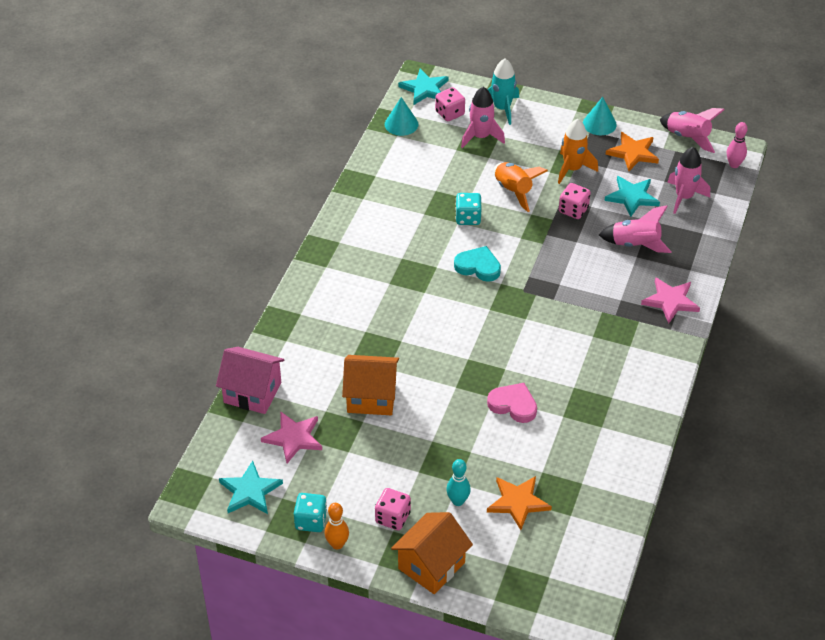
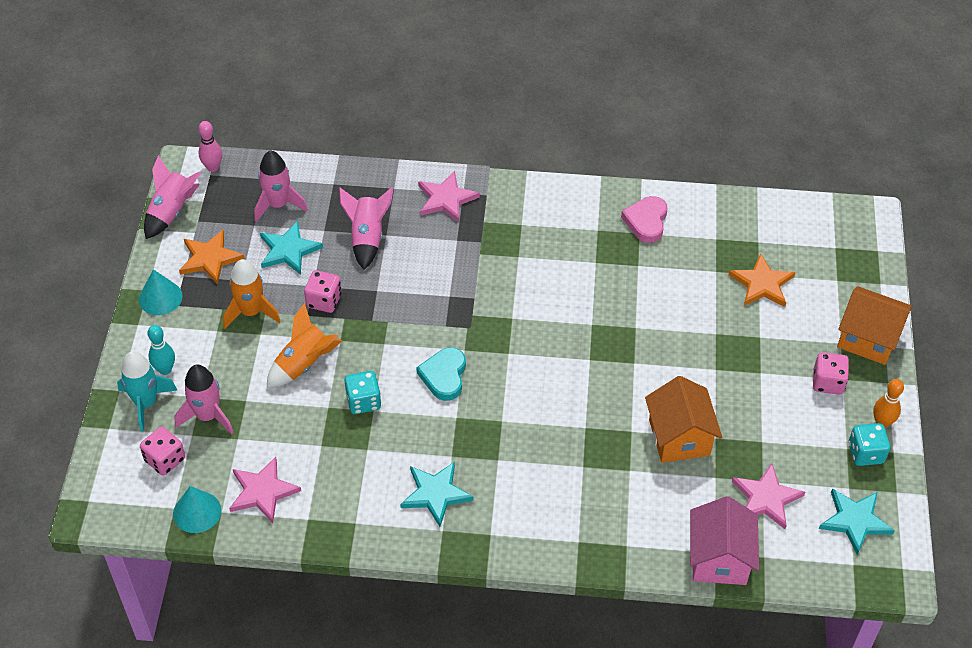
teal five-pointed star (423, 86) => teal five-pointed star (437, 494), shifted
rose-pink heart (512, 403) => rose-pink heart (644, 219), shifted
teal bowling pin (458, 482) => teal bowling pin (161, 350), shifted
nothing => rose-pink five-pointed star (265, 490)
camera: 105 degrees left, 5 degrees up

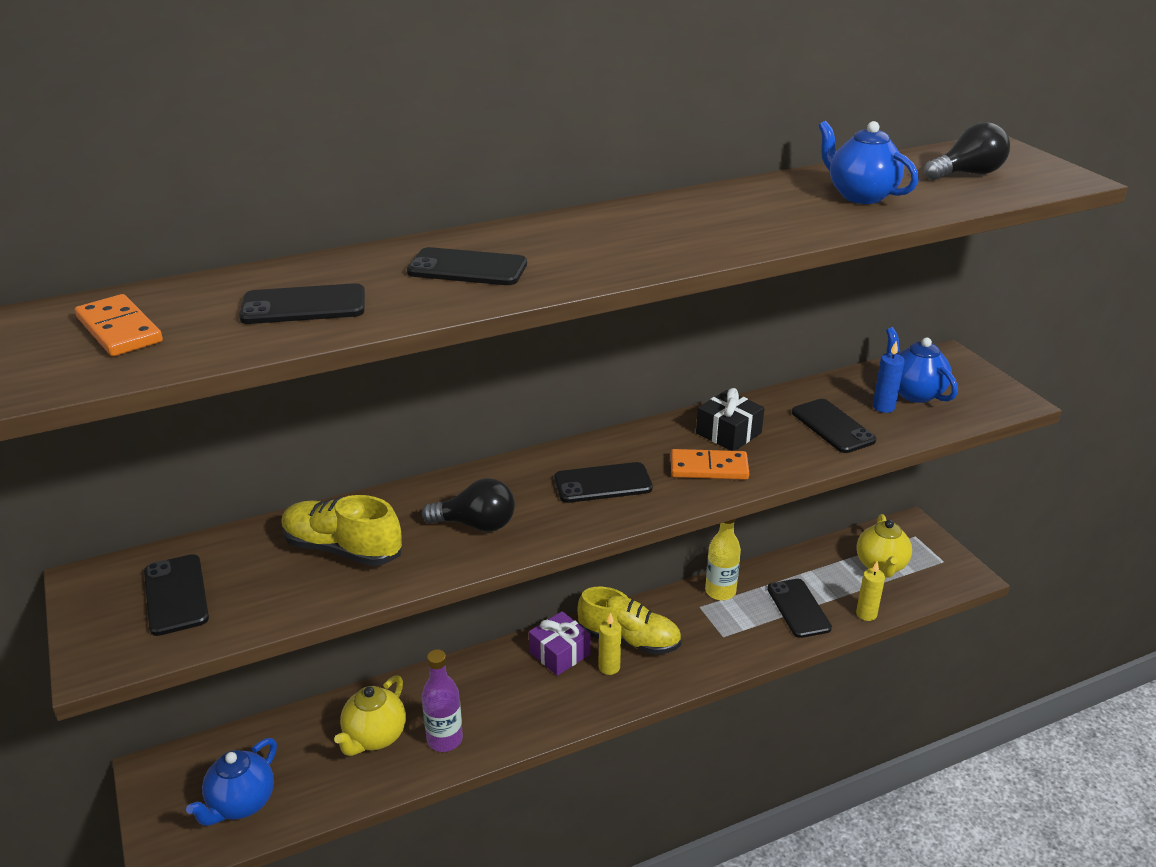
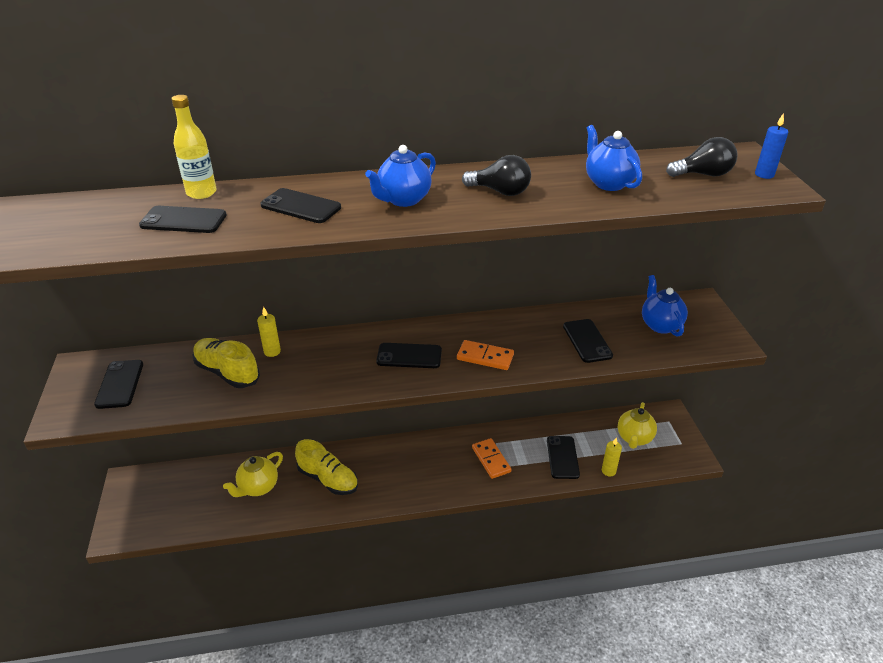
orange domino tile (119, 325) => orange domino tile (492, 458), shifted
royal blue wax candle (889, 377) => royal blue wax candle (771, 146), shifted
ebony gift (730, 419) => nothing
ebony light bulb (468, 505) => ebony light bulb (496, 175), shifted
yellow drink bottle (723, 559) => yellow drink bottle (194, 147), shifted
yellow lace-up shoe (629, 621) => yellow lace-up shoe (326, 467), shifted
royal purple gift (560, 643) => nothing
yellow wax candle (609, 644) => yellow wax candle (269, 332), shifted
royal purple drink bottle (442, 701) => nothing
royal blue china teapot (231, 782) => royal blue china teapot (400, 176), shifted
camera: 15 degrees right, 5 degrees up

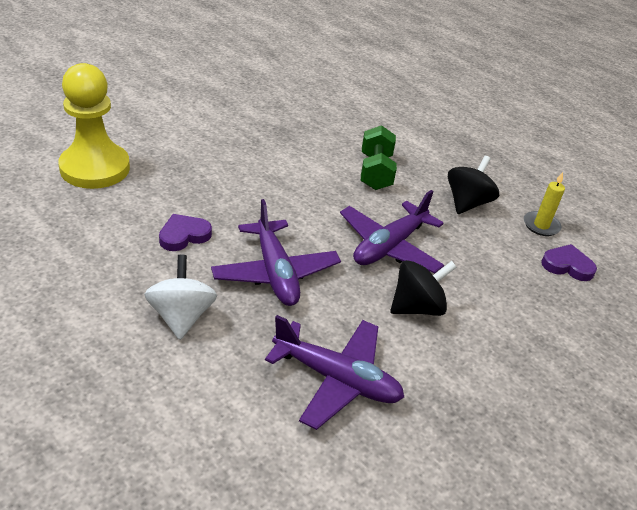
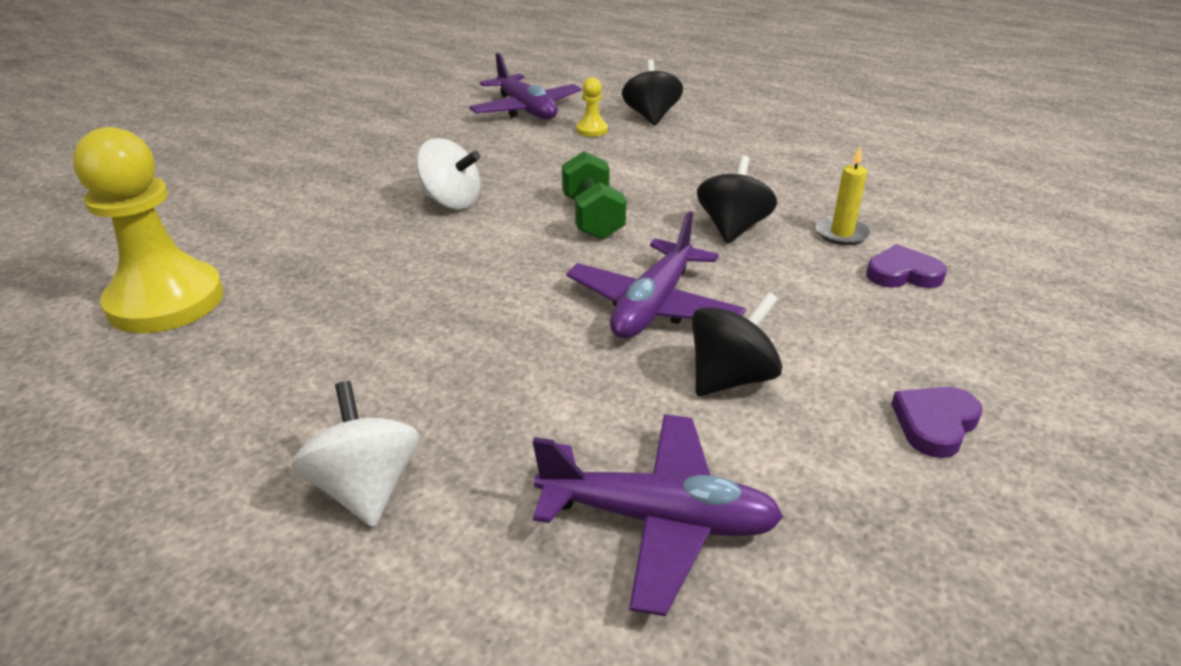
royal purple aeroplane (276, 252) => royal purple aeroplane (525, 86), shifted
royal purple heart (185, 232) => royal purple heart (937, 422), shifted
nothing => ebony whirligig (652, 92)
nothing => yellow pawn (592, 107)
nothing => snow-white whirligig (448, 173)
camera: 10 degrees left, 5 degrees down

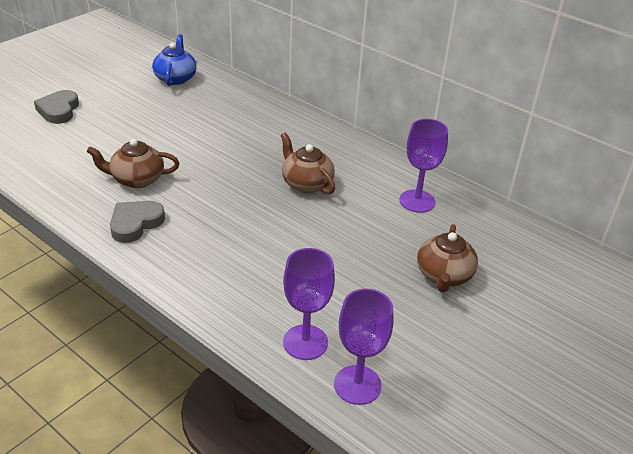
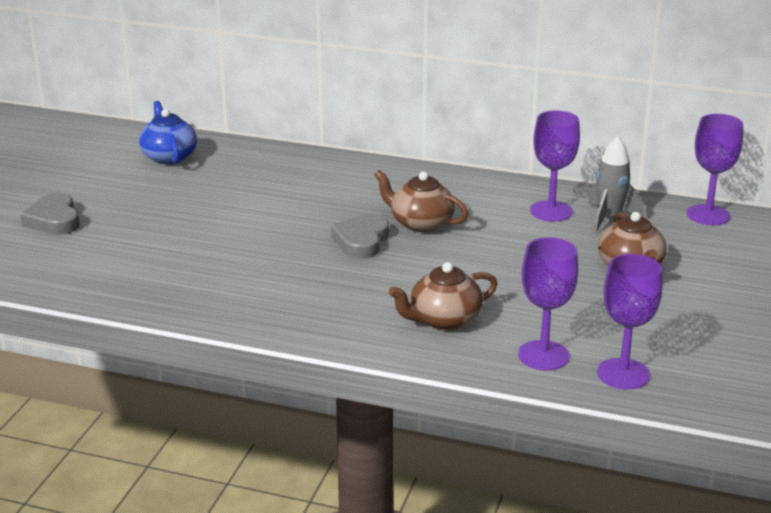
russet china teapot (132, 163) => russet china teapot (443, 296), shifted
ash-grey heart (137, 222) => ash-grey heart (360, 236), shifted
nothing => royal purple chalice (715, 169)
nothing => ash-grey rocket (616, 184)
camera: 20 degrees left, 10 degrees down

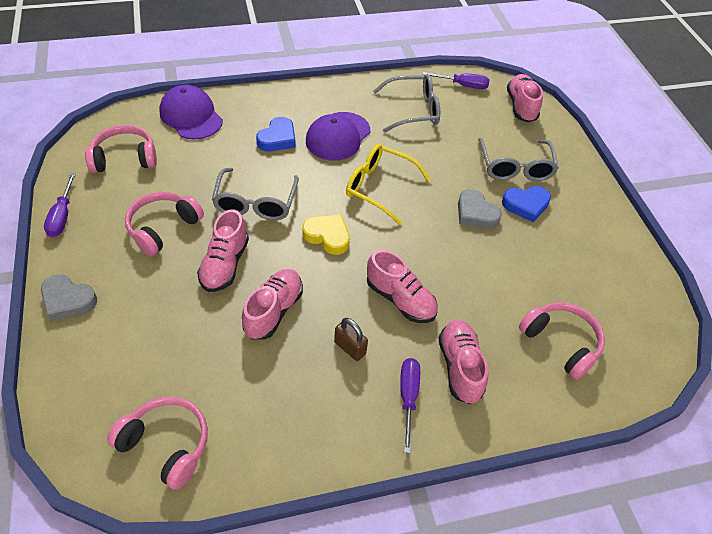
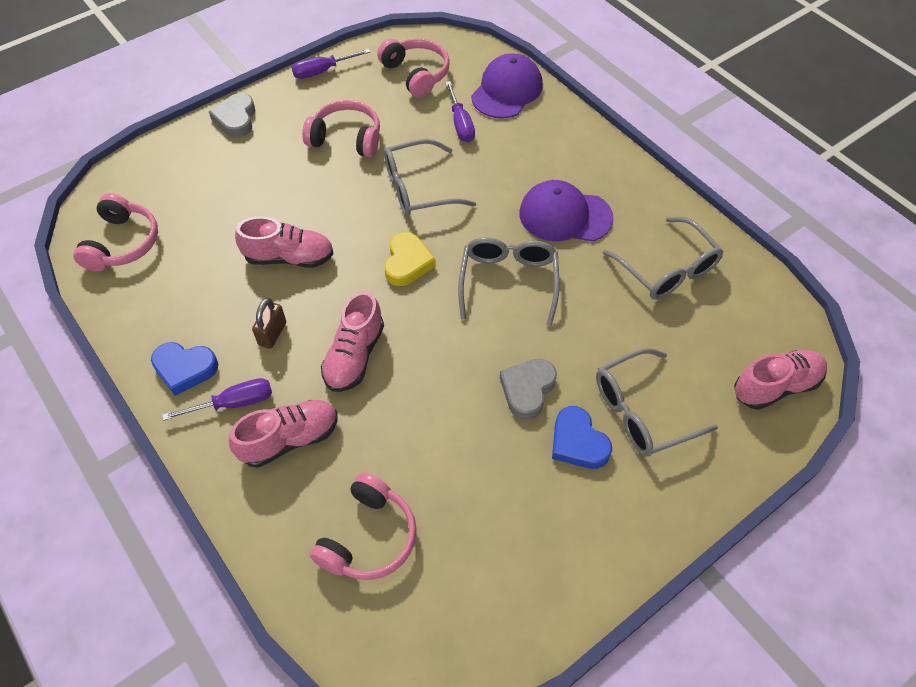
royal purple flat screwdriver (456, 80) => royal purple flat screwdriver (460, 111), shifted
royal blue heart (276, 134) => royal blue heart (184, 369), shifted
yellow glasses (388, 184) => ash-grey glasses (508, 281)
rose-pink lace-up shoe (223, 250) => nothing
camera: 70 degrees right, 5 degrees up

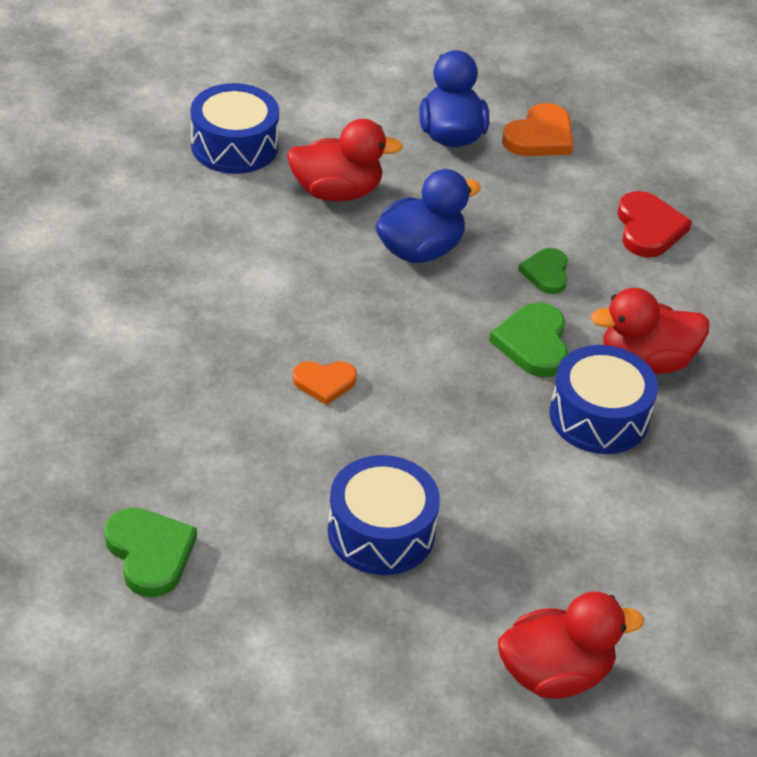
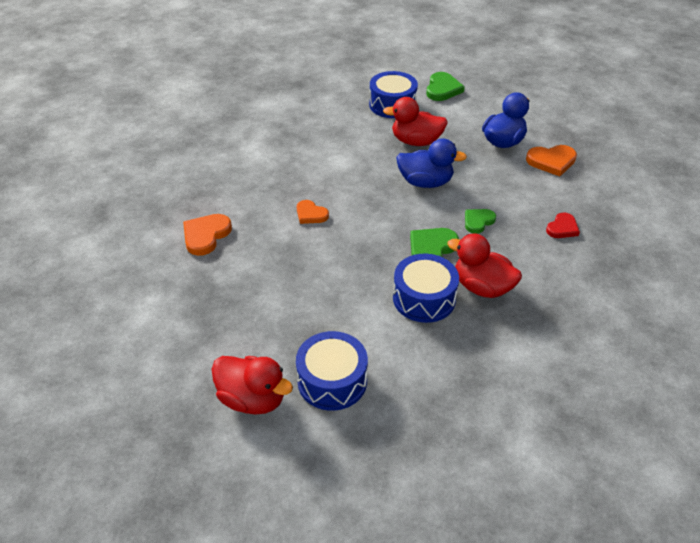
crimson rubber duck (345, 160) => crimson rubber duck (415, 121), 150 degrees clockwise
crimson heart (654, 224) => crimson heart (563, 225), x0.66
royal blue snare drum (384, 515) => royal blue snare drum (332, 371), shifted
green heart (150, 552) => green heart (445, 86), shifted
nothing => orange heart (207, 235)
camera: 45 degrees right, 0 degrees up

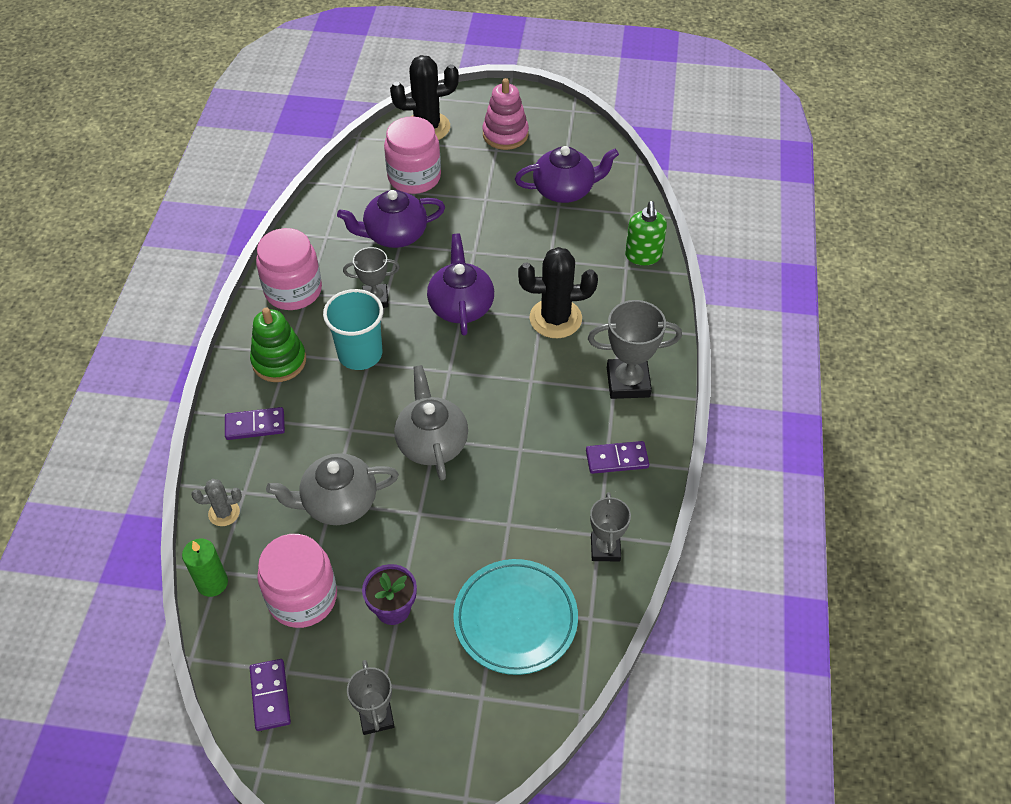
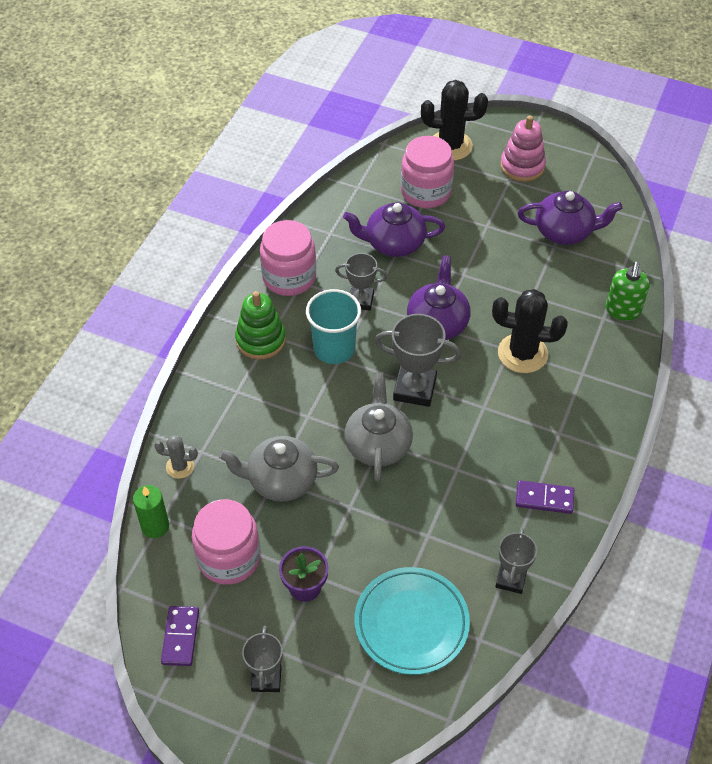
ash-grey prize cup (635, 349) => ash-grey prize cup (418, 360), shifted
royal purple domino tile (255, 423) => nothing
camera: 15 degrees right, 0 degrees up

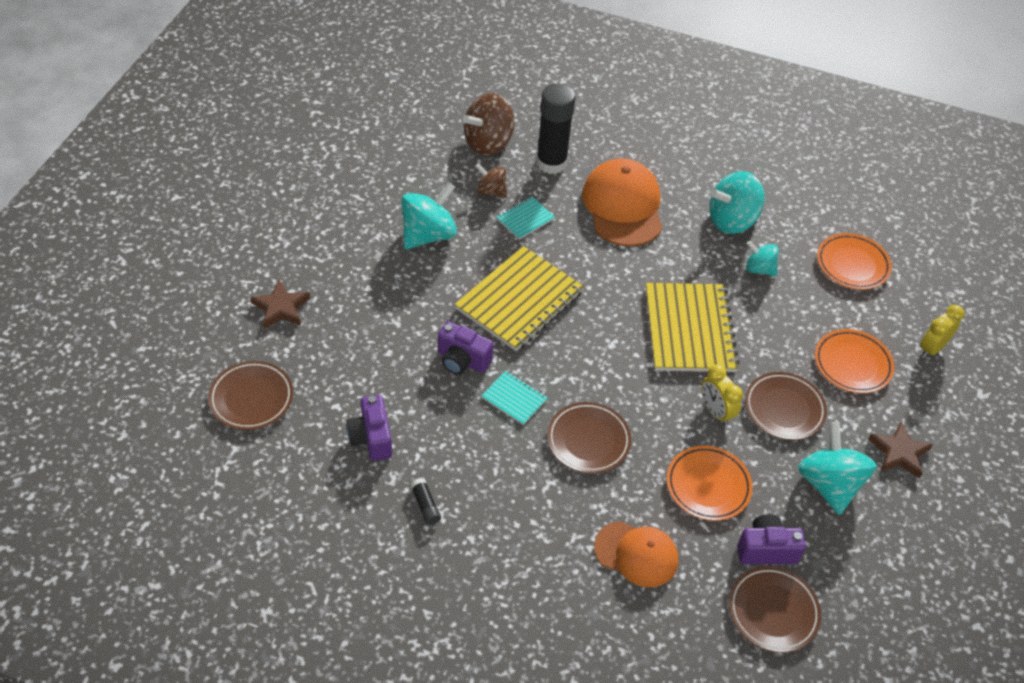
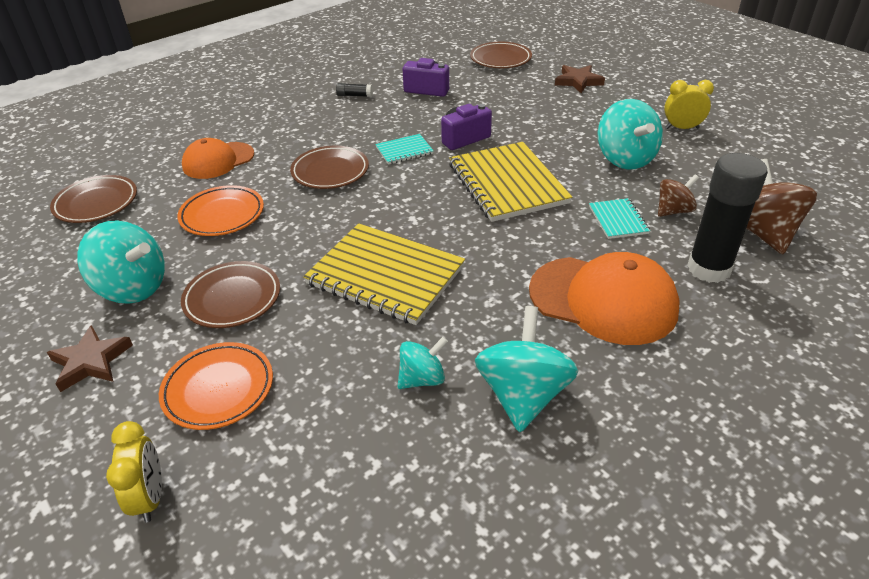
orange plate (854, 261) => nothing
yellow bedside clock (722, 394) => yellow bedside clock (689, 104), shifted
royal purple camera (771, 539) => nothing
camera: 125 degrees right, 10 degrees down

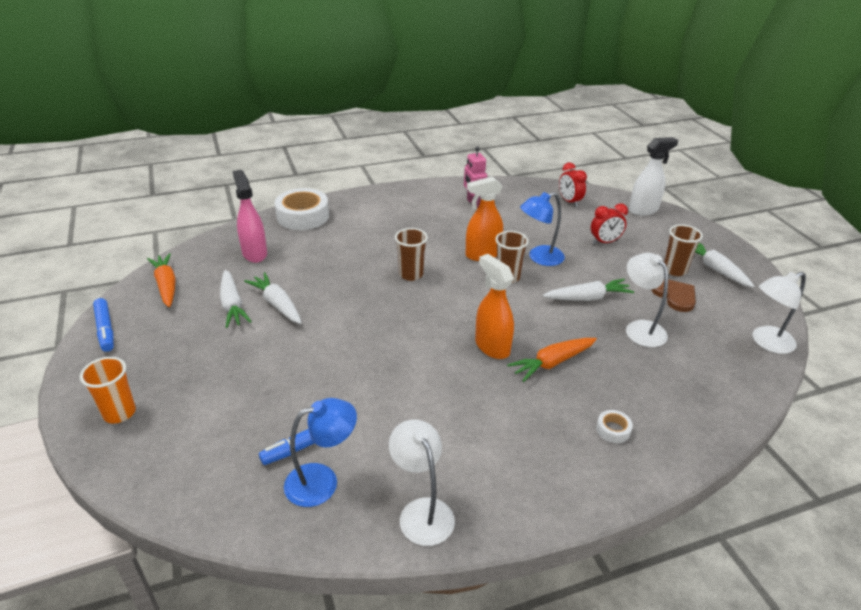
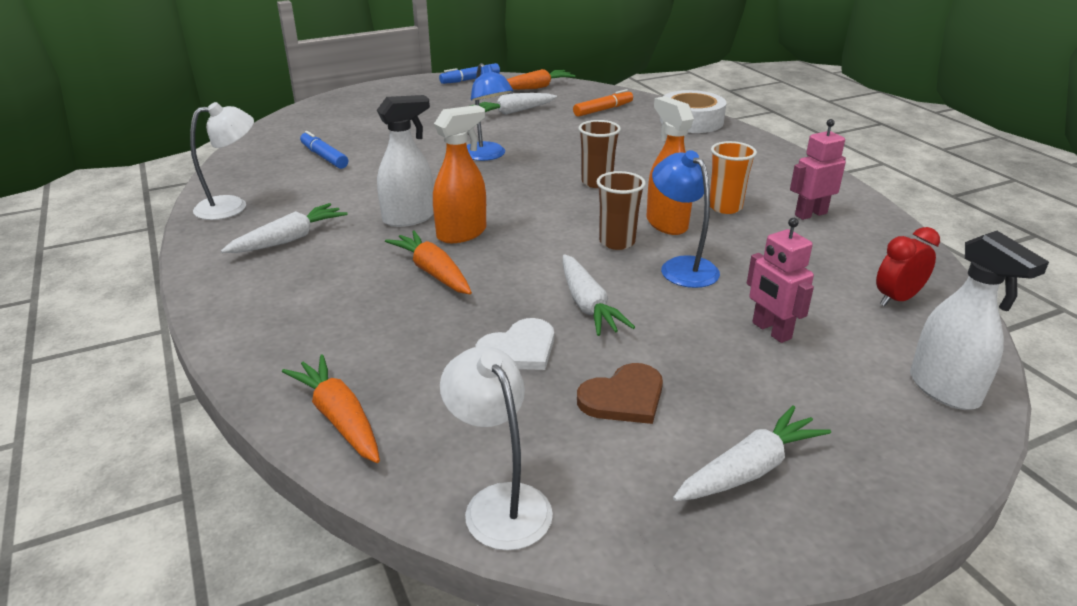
rose-pink spray bottle (249, 216) => orange marker pen (603, 103)
crimson bedside clock (609, 223) => rose-pink robot figure (780, 280)
russet beaker (683, 250) => nothing
snow-white reading lamp (647, 300) => snow-white heart (514, 344)
snow-white carrot (273, 298) => snow-white carrot (284, 228), shifted
orange beaker (108, 390) => orange beaker (733, 177), shifted
royal blue reading lamp (320, 452) => royal blue reading lamp (490, 112), shifted
snow-white roll of tape (614, 426) => nothing
nothing => snow-white spray bottle (405, 161)
nothing => orange carrot (331, 408)
camera: 85 degrees right, 5 degrees down

